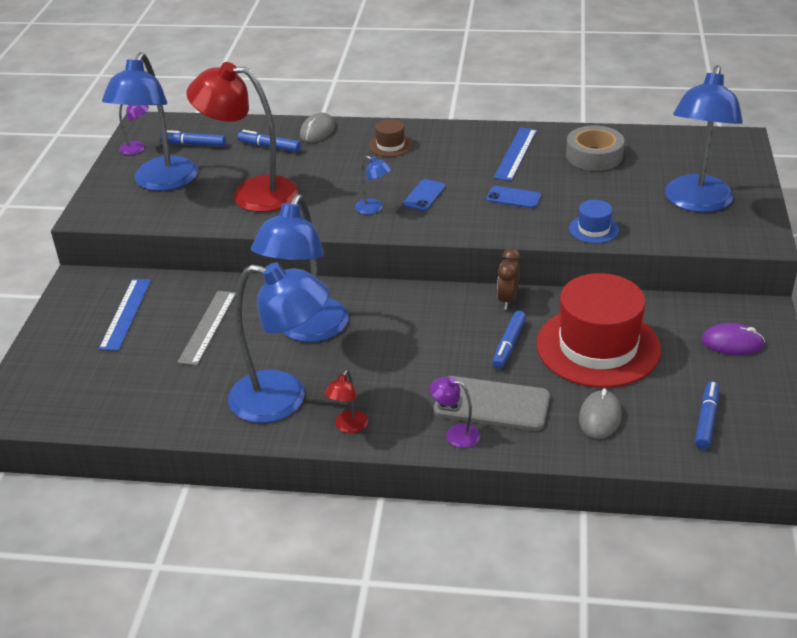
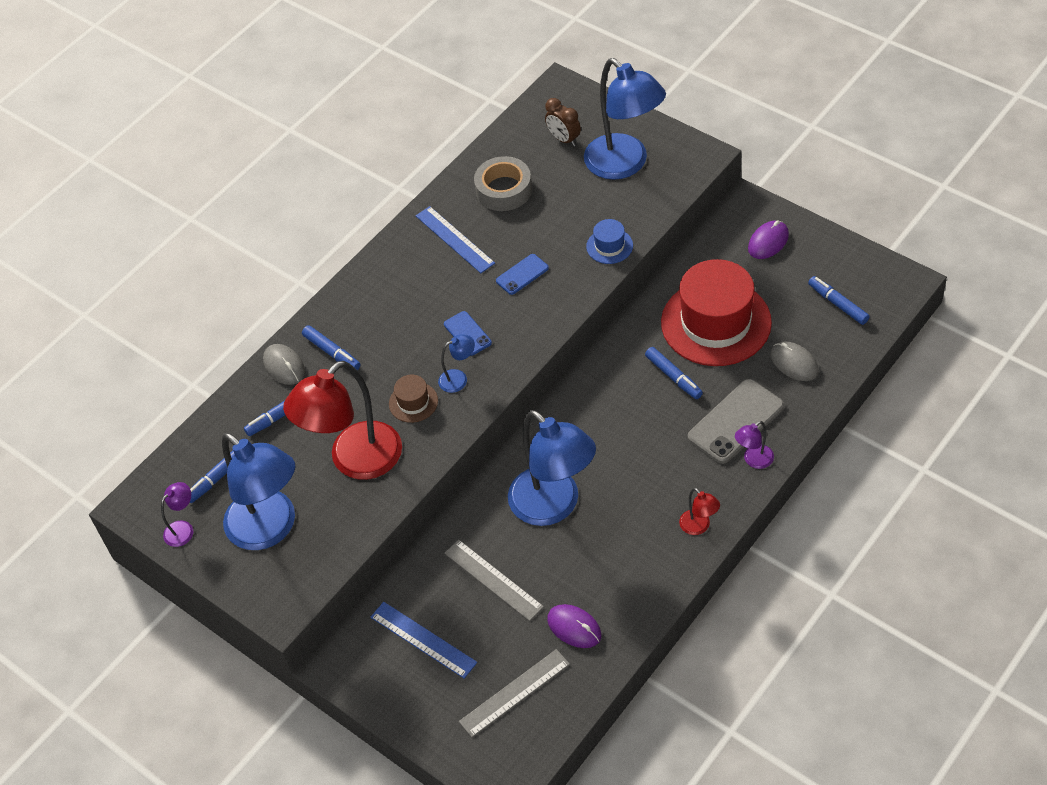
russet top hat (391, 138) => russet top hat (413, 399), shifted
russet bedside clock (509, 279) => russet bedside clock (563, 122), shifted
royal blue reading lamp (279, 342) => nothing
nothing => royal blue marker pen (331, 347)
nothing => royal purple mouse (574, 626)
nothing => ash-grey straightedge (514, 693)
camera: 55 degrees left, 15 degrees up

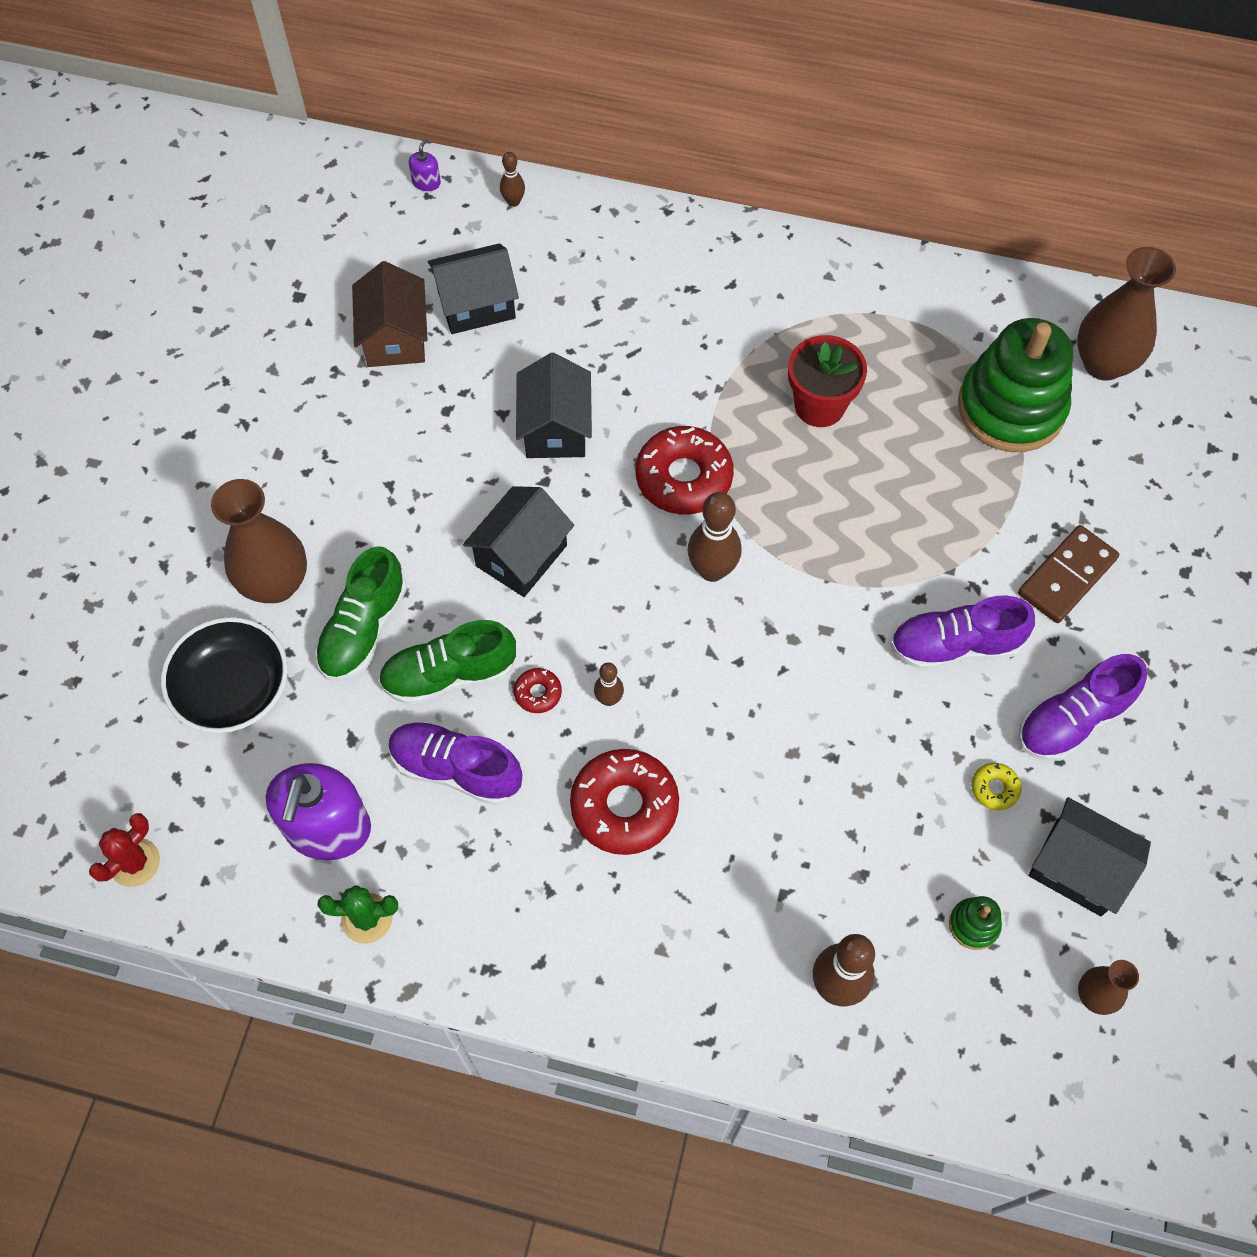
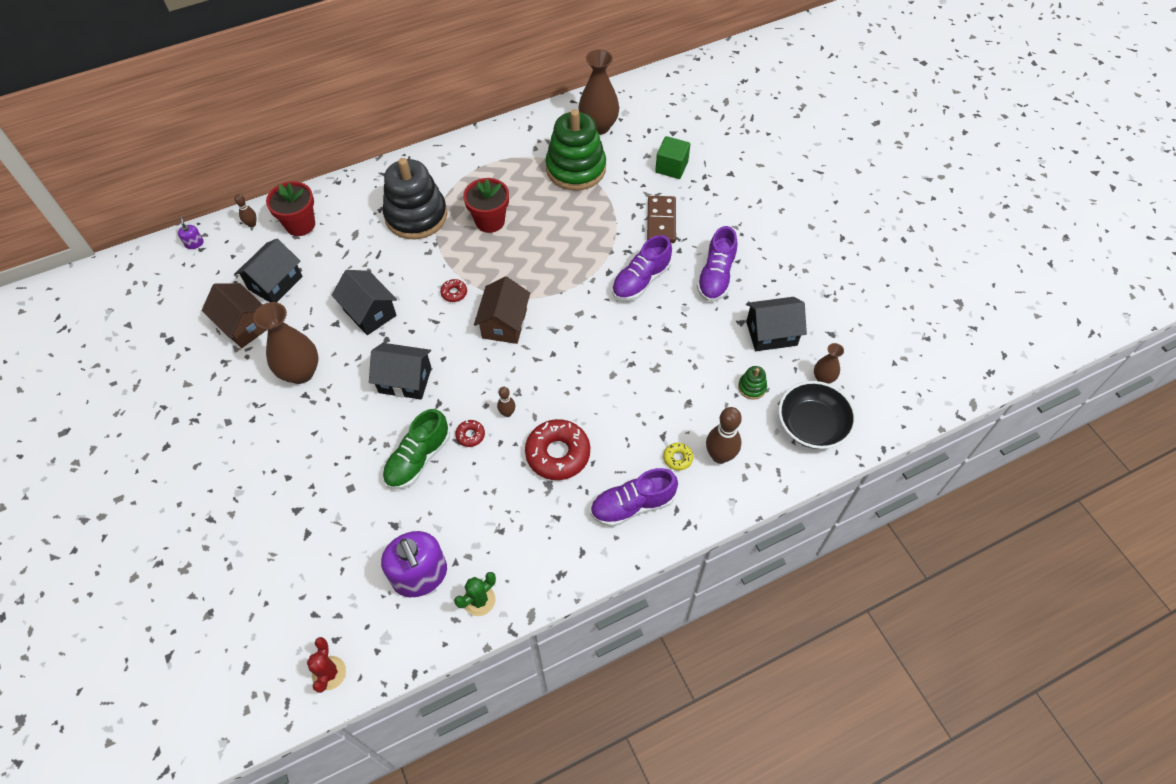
crimson donut (685, 470) => crimson donut (453, 290), x0.46
russet vase (259, 541) => russet vase (285, 343), shifted
ebony toy house (518, 541) => ebony toy house (400, 371), 75 degrees counterclockwise
russet bowling pin (715, 537) => russet toy house (502, 310)
green lace-up shoe (361, 613) => nothing
ebony deep dish (224, 675) => ebony deep dish (817, 415), shifted
royal purple lace-up shoe (455, 763) => royal purple lace-up shoe (634, 497), shifted
yellow donut (996, 786) => yellow donut (678, 456), shifted
nothing => green solid cube (672, 157)
nothing => ebony stacking toy (415, 198)
nothing => crimson flower pot (290, 208)
camera: 40 degrees left, 5 degrees down

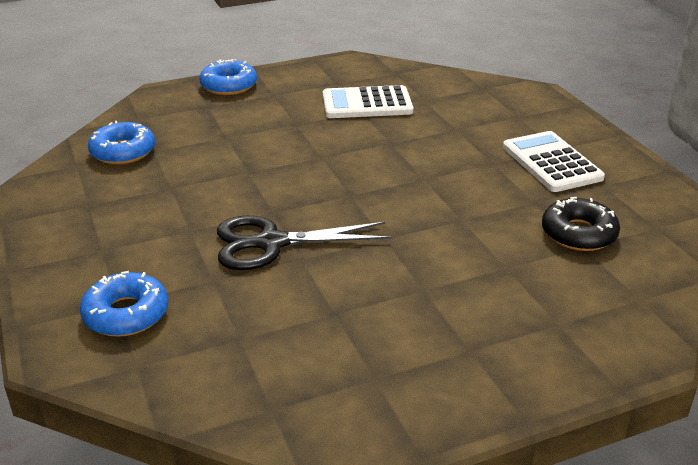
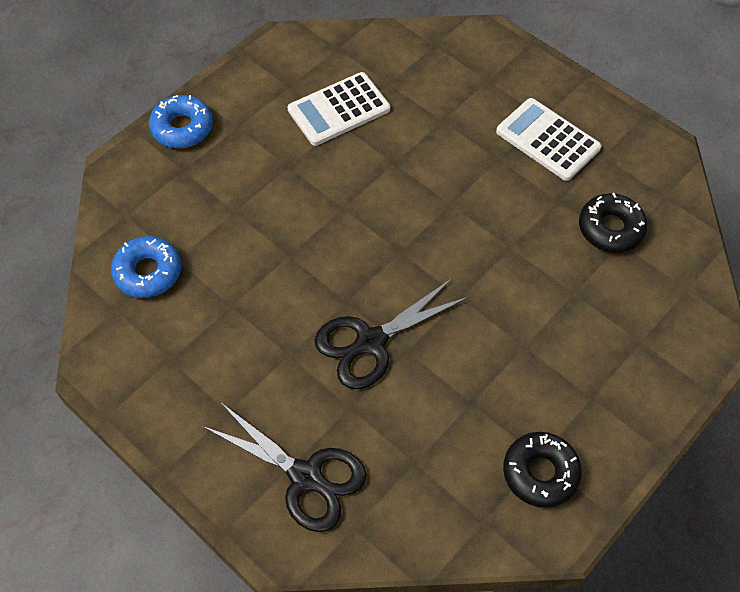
royal blue donut (124, 304) => ebony shears (284, 467)
nothing => ebony donut (542, 470)
camera: 25 degrees left, 25 degrees up

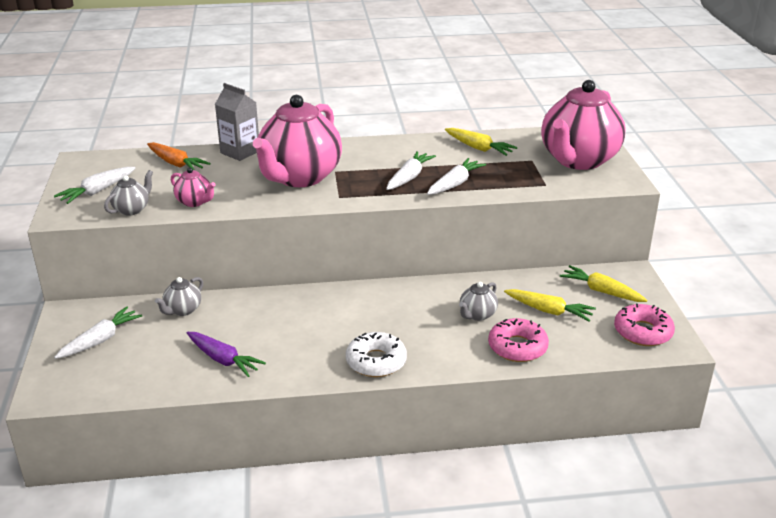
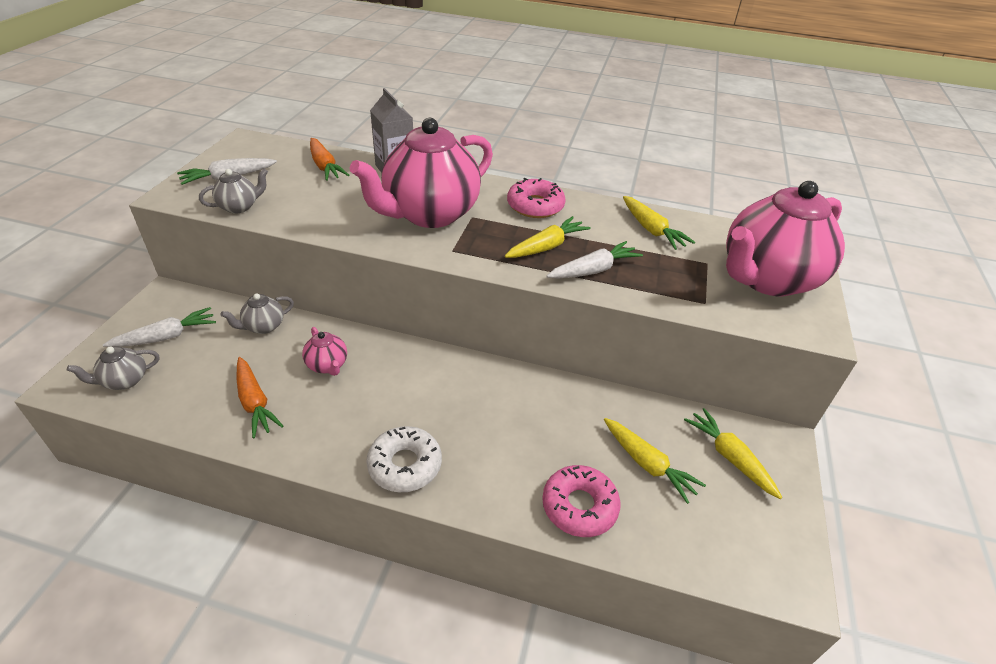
snow-white carrot (411, 170) => yellow carrot (548, 237)
rose-pink china teapot (193, 187) => rose-pink china teapot (324, 351), shifted
ash-grey china teapot (478, 301) => ash-grey china teapot (113, 368), shifted
rose-pink donut (644, 325) => rose-pink donut (536, 198), shifted
royal purple carrot (226, 354) => orange carrot (260, 398)
camera: 20 degrees right, 10 degrees up

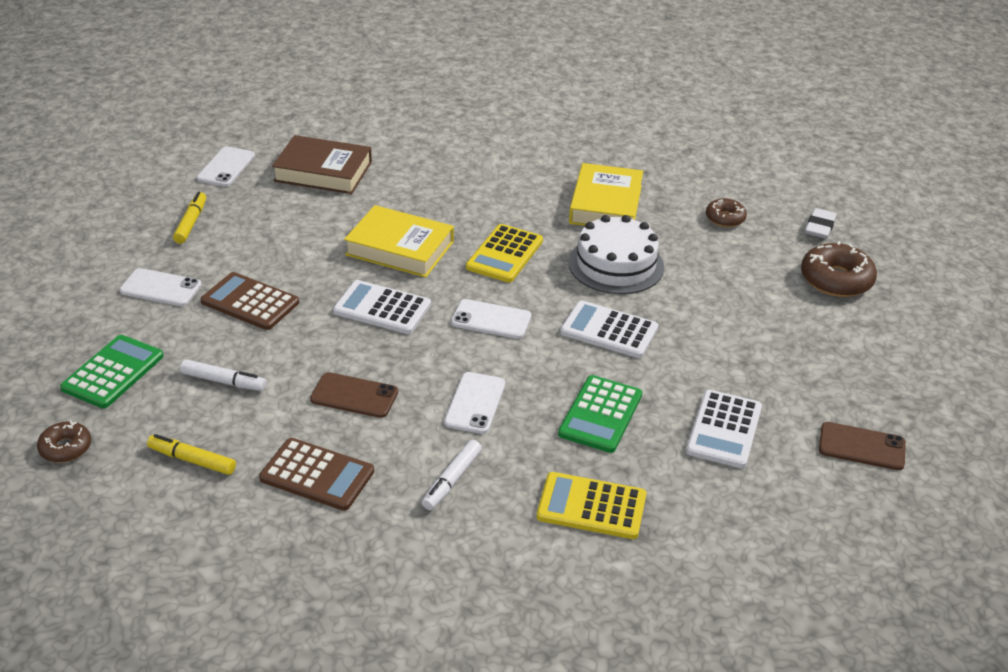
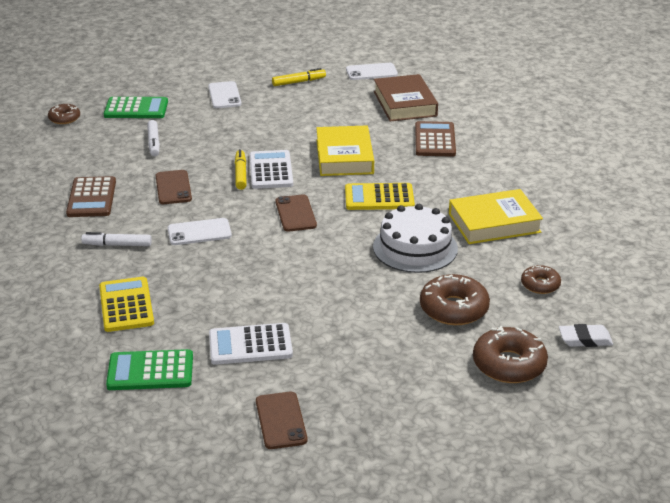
russet pocket calculator (250, 301) => russet pocket calculator (435, 139), shifted
snow-white phone (491, 319) => russet phone (296, 213)
snow-white pocket calculator (609, 329) => nothing
green pocket calculator (600, 414) => green pocket calculator (149, 369), shifted
yellow marker pen (191, 454) => yellow marker pen (241, 169), shifted
nothing => russet donut (455, 299)
camera: 65 degrees right, 5 degrees down

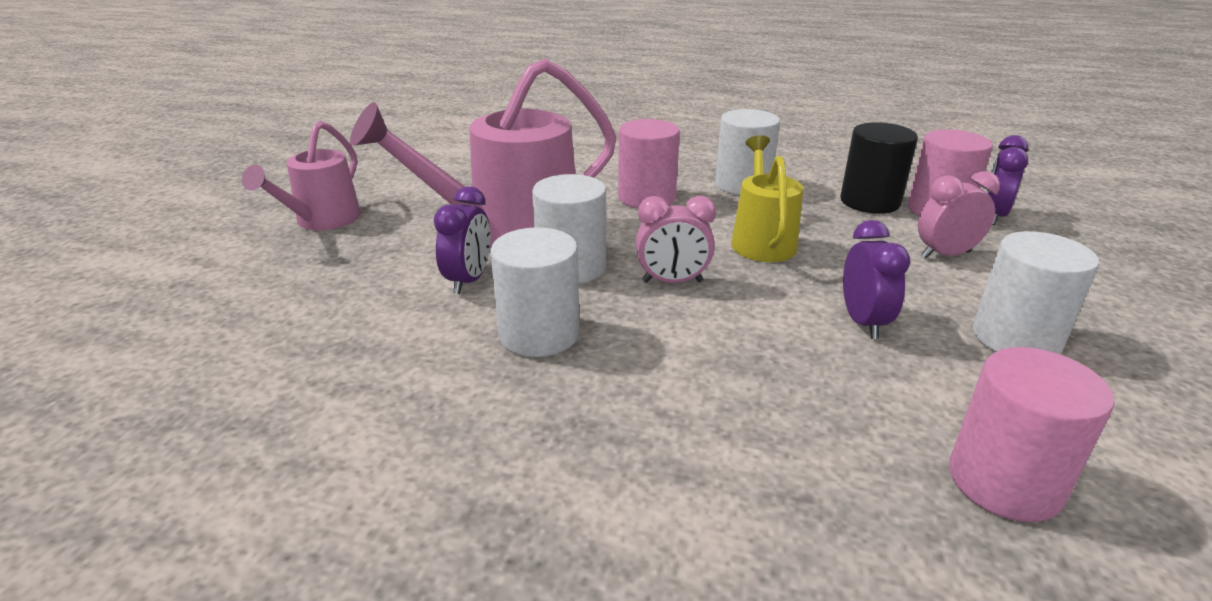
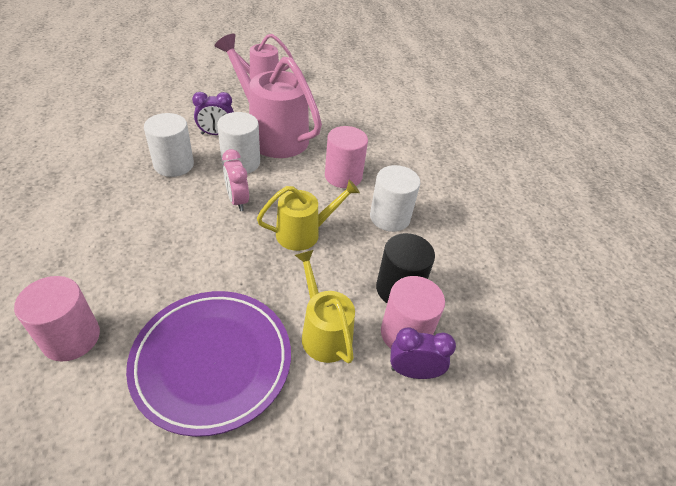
rose-pink bedside clock (959, 214) => yellow sprinkling can (325, 306)
royal purple bedside clock (876, 279) => nothing
snow-white cylinder (1036, 292) => royal purple plate (208, 364)
camera: 65 degrees right, 15 degrees up

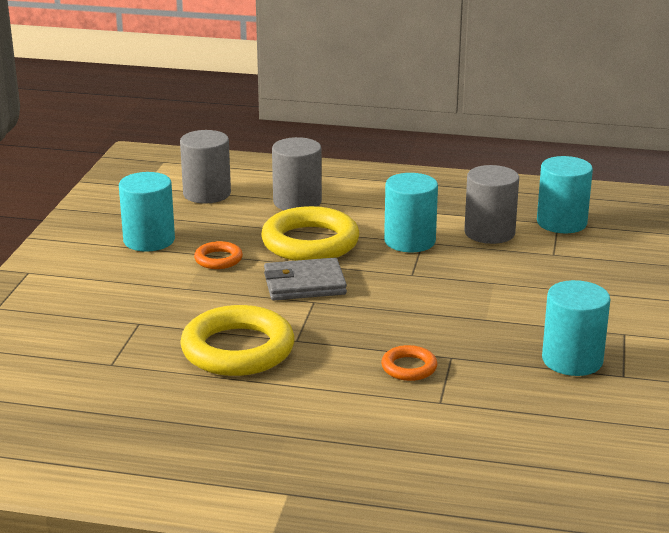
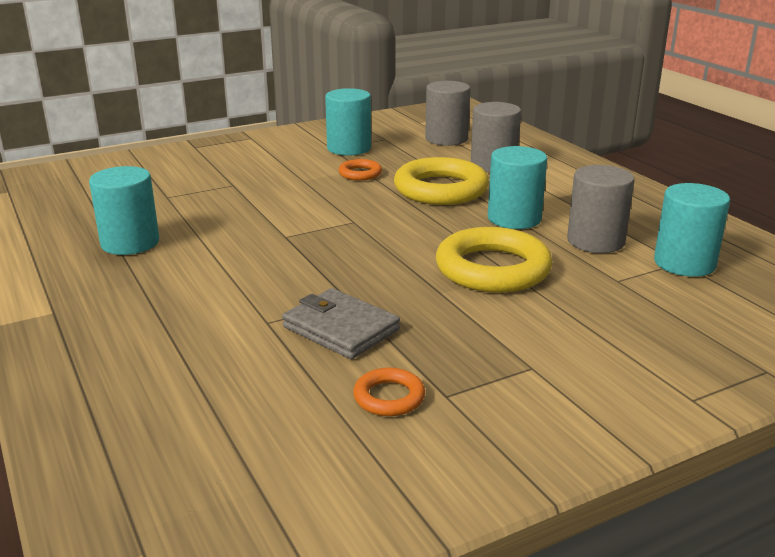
ash-grey billfold (305, 279) => ash-grey billfold (341, 323), shifted
teal cylinder (576, 328) => teal cylinder (124, 210), shifted
yellow ring (237, 340) => yellow ring (494, 260), shifted
orange ring (409, 363) => orange ring (389, 392), shifted
camera: 50 degrees right, 0 degrees up

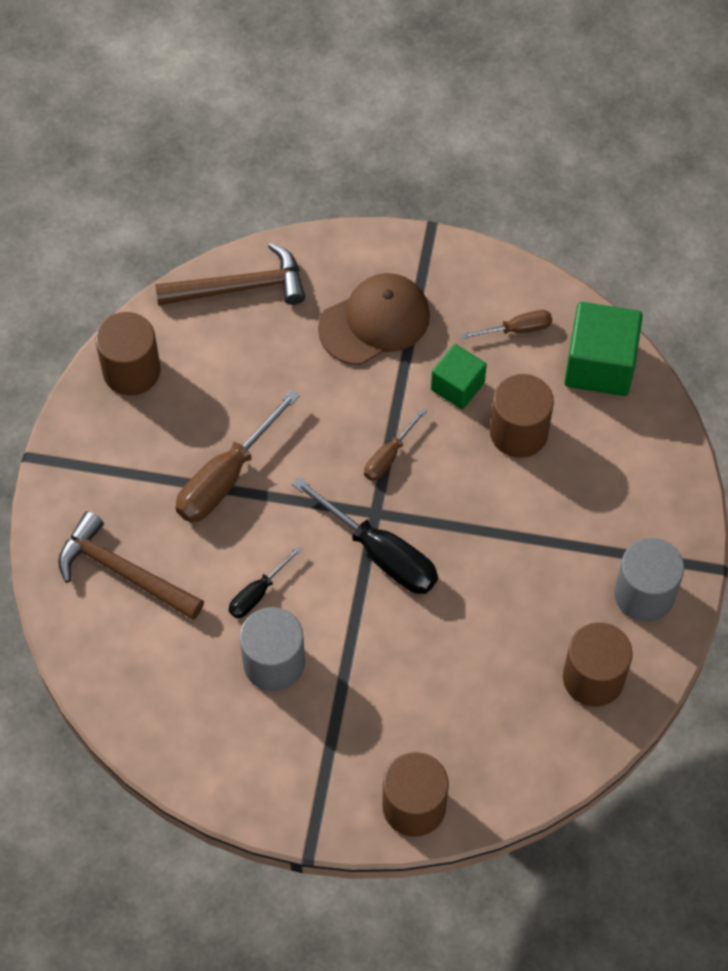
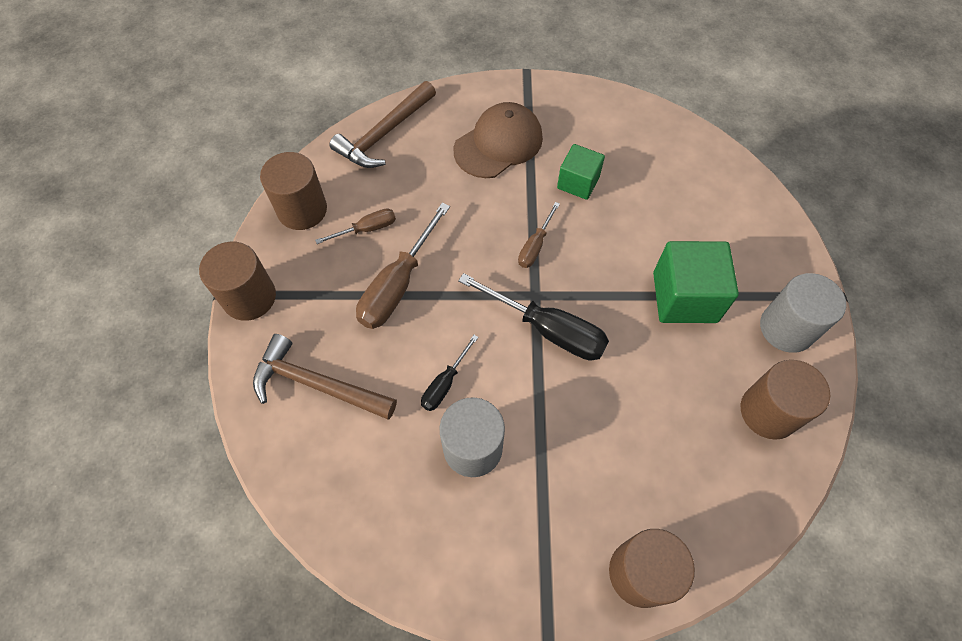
russet carpenter's hammer (230, 274) => russet carpenter's hammer (382, 124), 150 degrees clockwise
green solid cube (603, 349) => green solid cube (696, 282), shifted
russet flat screwdriver (506, 324) => russet flat screwdriver (355, 226), shifted
russet cylinder (522, 416) => russet cylinder (237, 281), shifted
camera: 10 degrees left, 0 degrees up

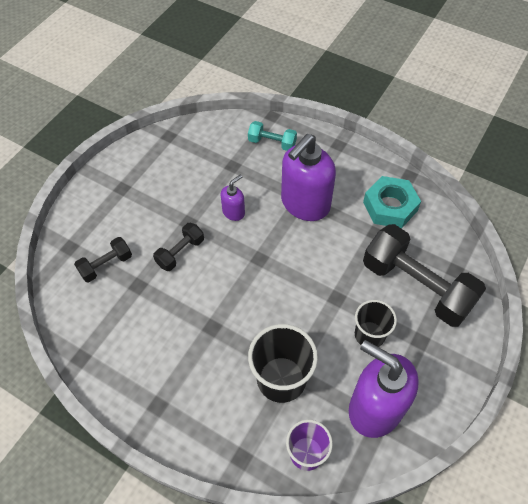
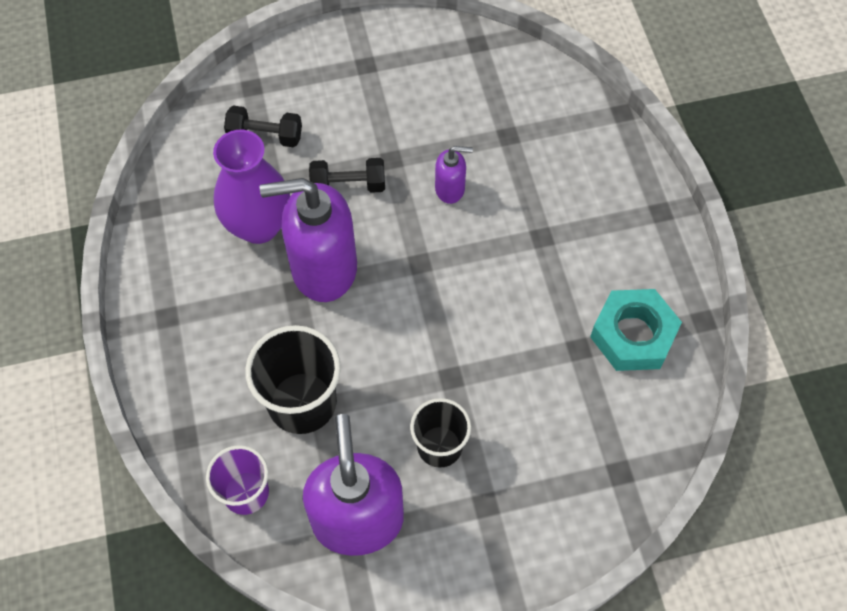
teal free weight (272, 136) => nothing
royal purple pump bottle (308, 177) => royal purple pump bottle (308, 240), shifted
ebony free weight (424, 275) => nothing
nothing => royal purple vase (251, 187)
camera: 45 degrees right, 5 degrees up

